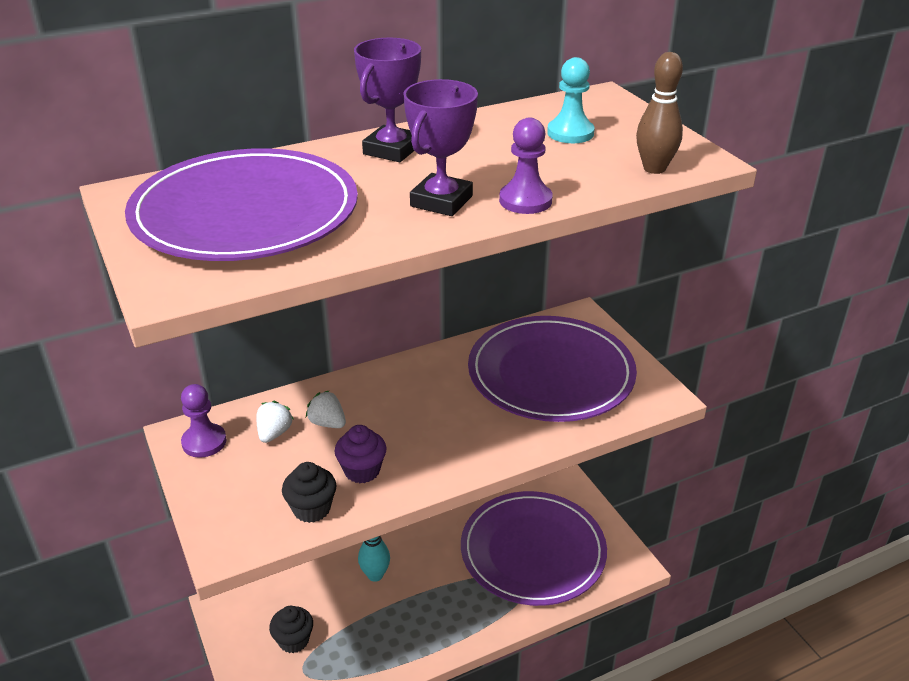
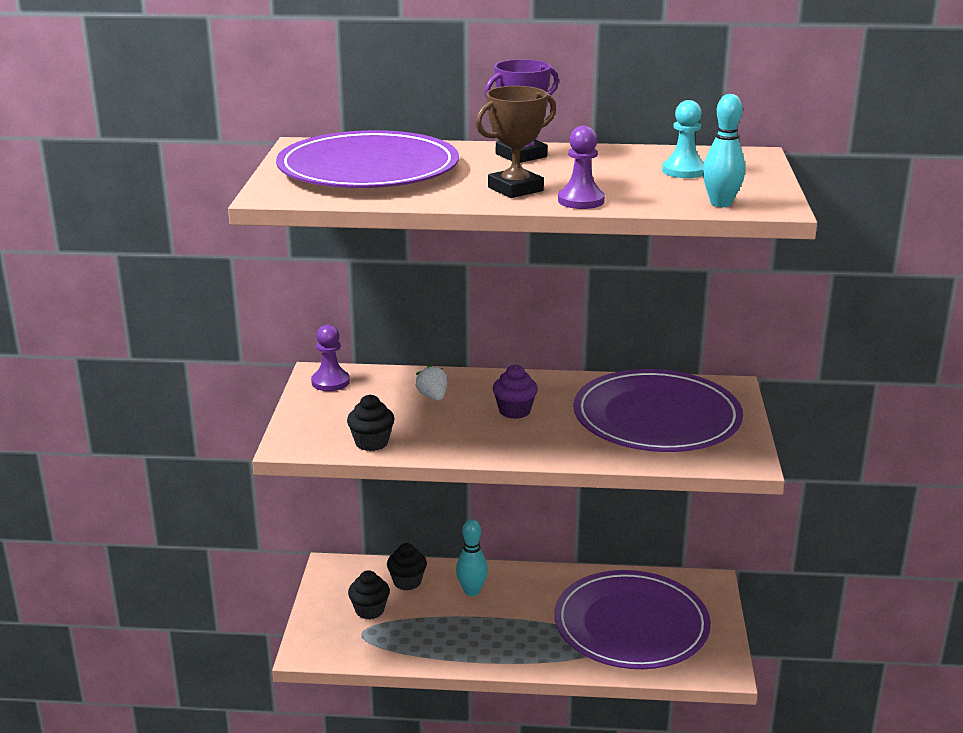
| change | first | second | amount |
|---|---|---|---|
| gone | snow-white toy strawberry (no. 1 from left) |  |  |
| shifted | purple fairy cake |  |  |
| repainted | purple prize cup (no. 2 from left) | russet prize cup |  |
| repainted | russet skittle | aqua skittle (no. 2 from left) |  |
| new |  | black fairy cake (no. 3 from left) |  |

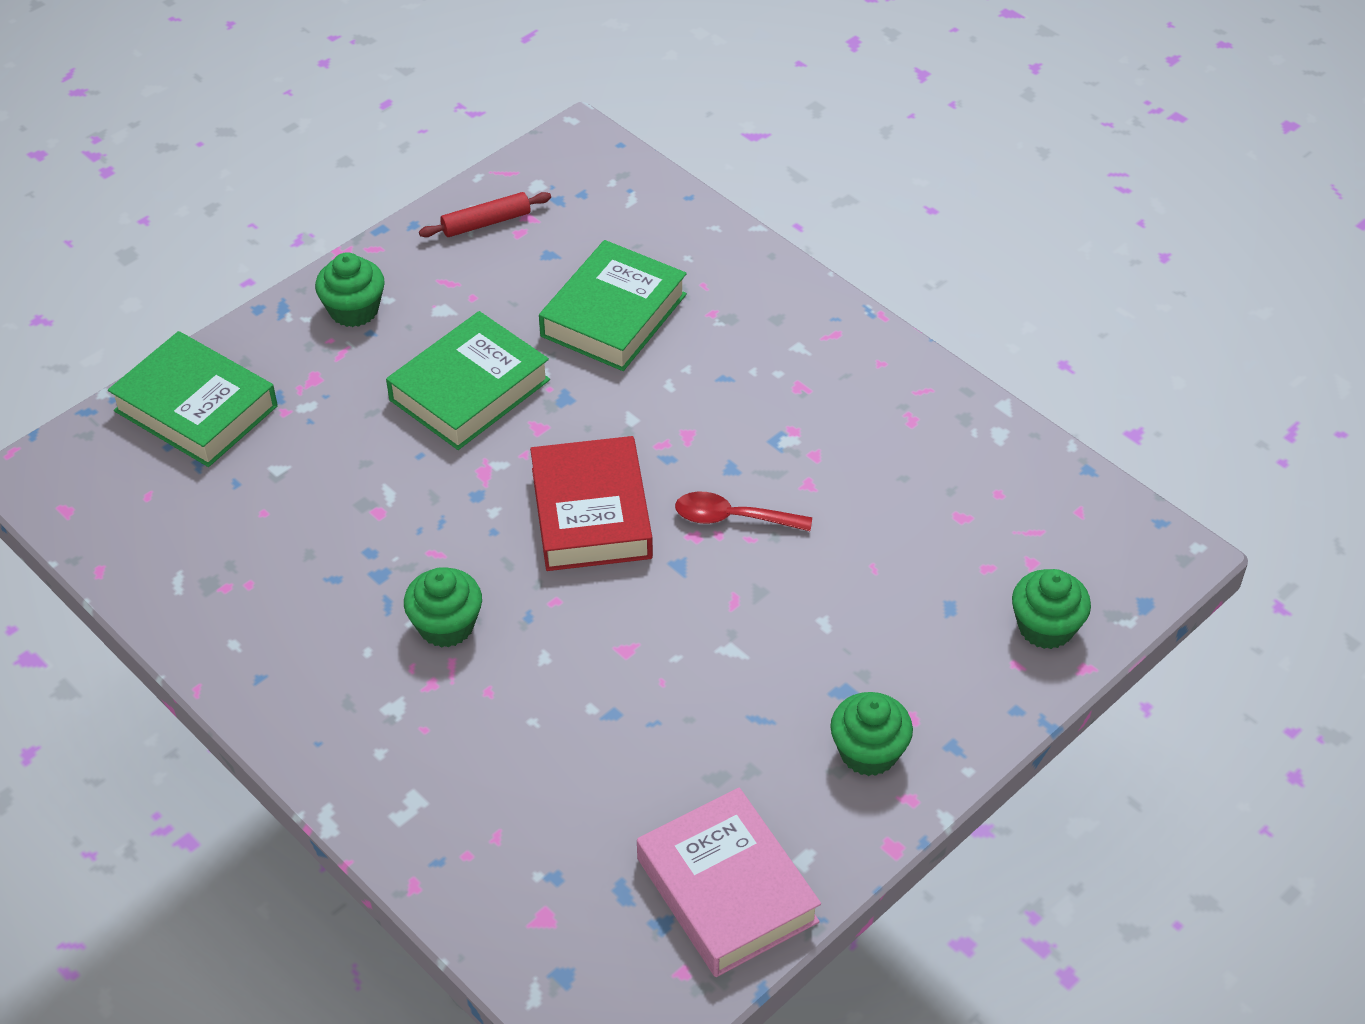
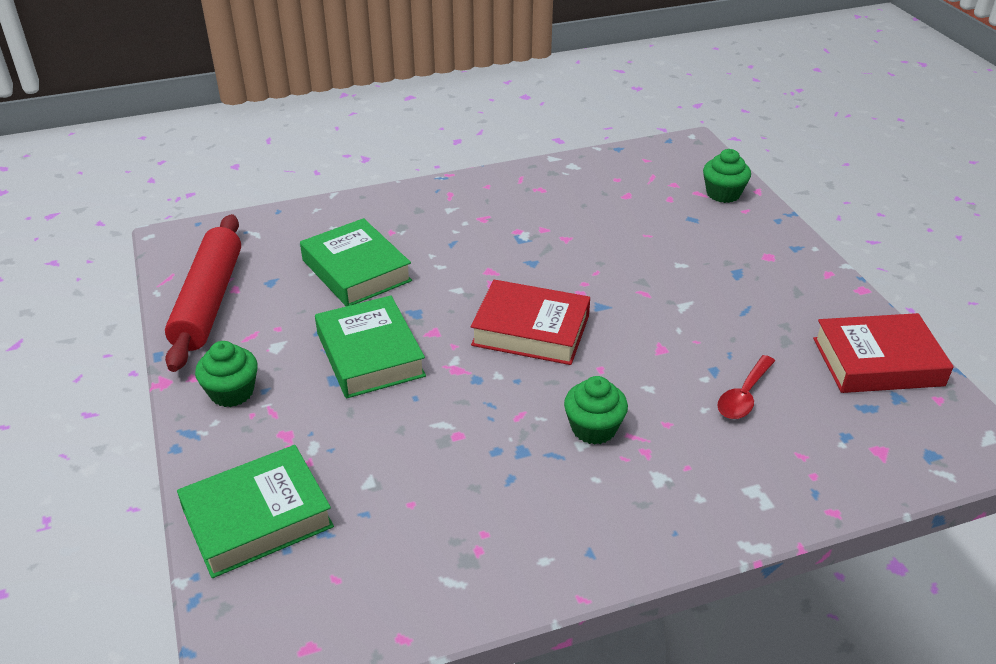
| change | first | second | amount |
|---|---|---|---|
| scaled | red rolling pin |  | x2.13 |
| repainted | rosy hardcover | red hardcover (no. 2 from left) |  |
| shifted | red tablespoon |  |  |
| gone | green fairy cake (no. 3 from left) |  |  |

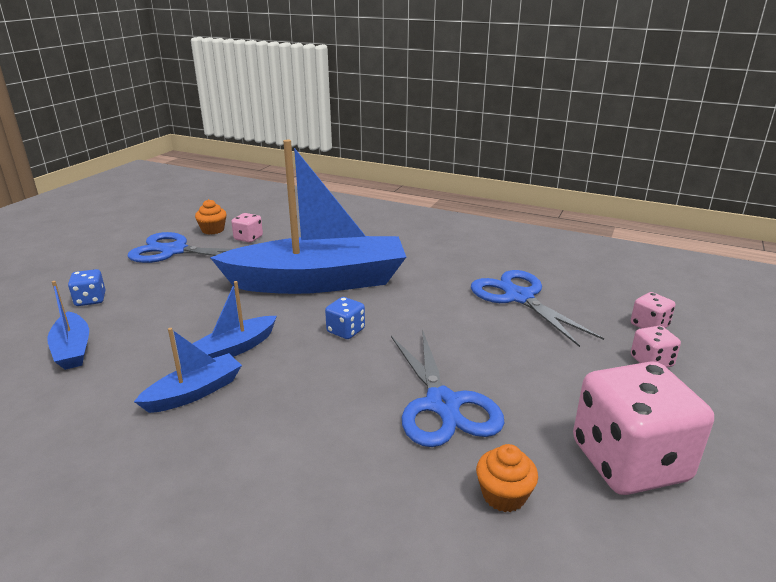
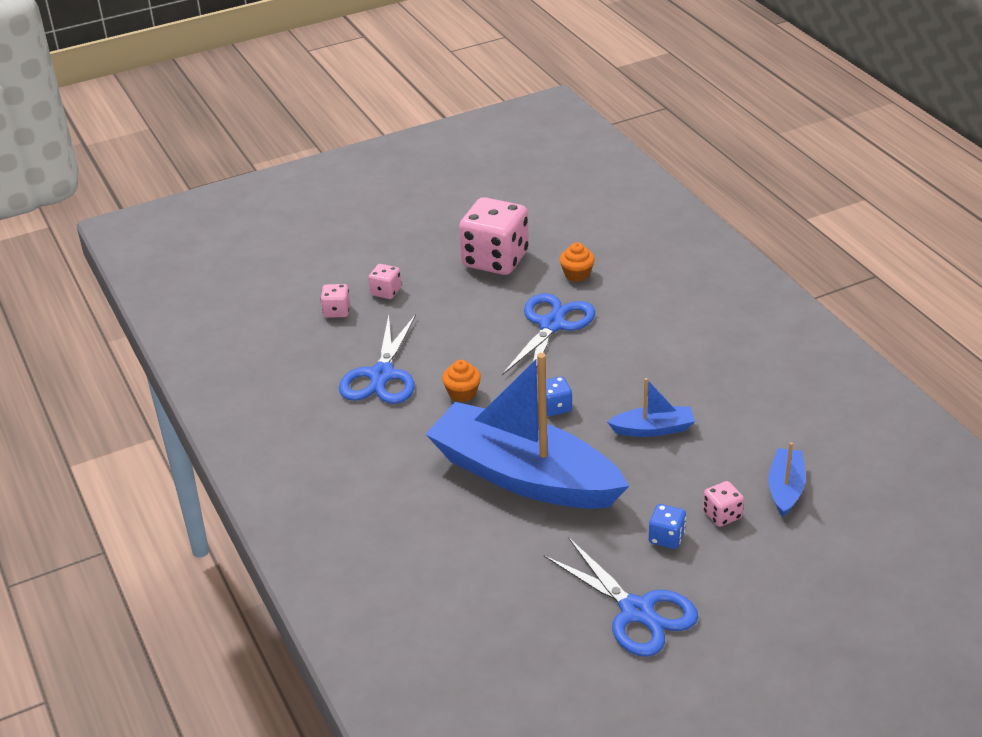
| change | first | second | amount |
|---|---|---|---|
| shifted | cobalt game die (no. 1 from left in the first image) | cobalt game die (no. 2 from left) |  |
| gone | cobalt toy boat (no. 2 from left) |  |  |
| shifted | orange-coloured fairy cake (no. 1 from left) |  |  |
| shifted | rosy game die (no. 1 from left in the first image) | rosy game die (no. 4 from left) |  |

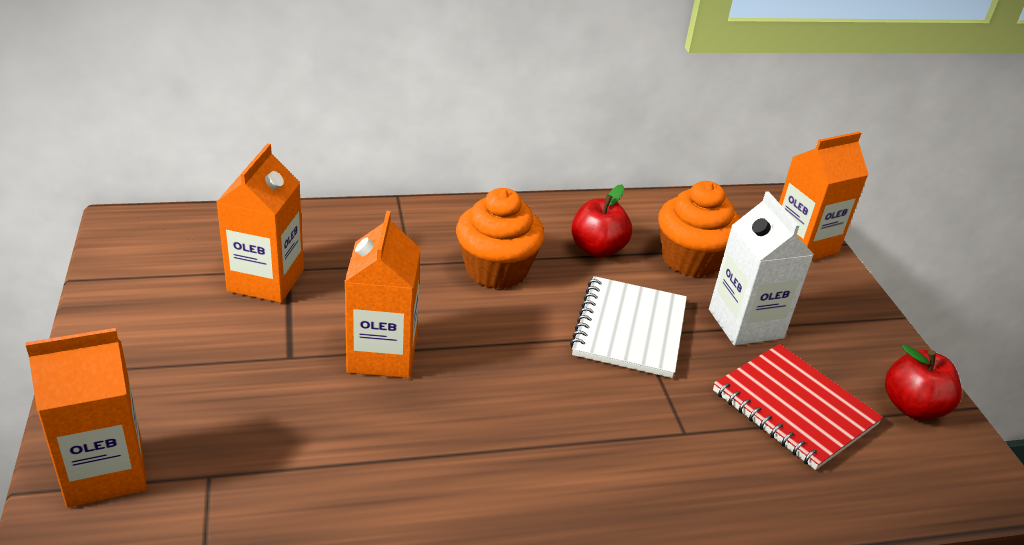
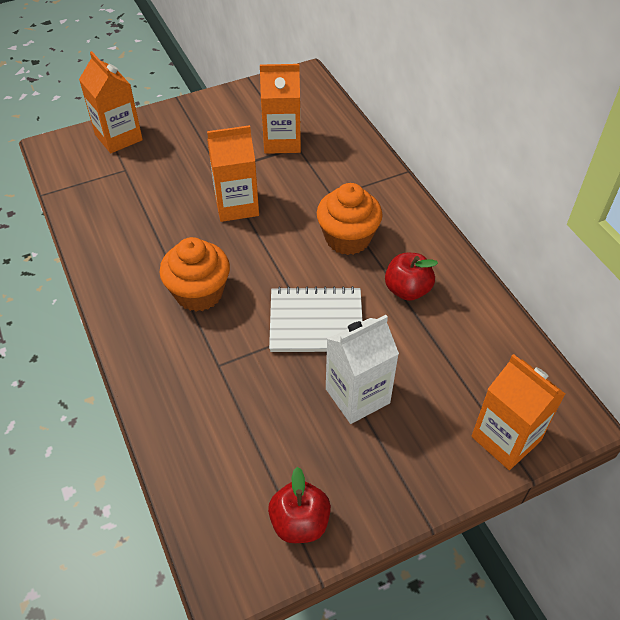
| change | first | second | amount |
|---|---|---|---|
| shifted | orange-coloured fairy cake (no. 2 from left in the first image) | orange-coloured fairy cake (no. 1 from left) |  |
| gone | red notepad |  |  |

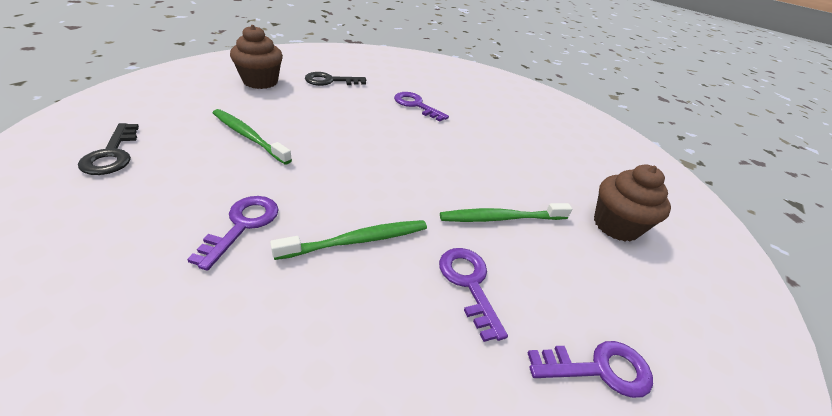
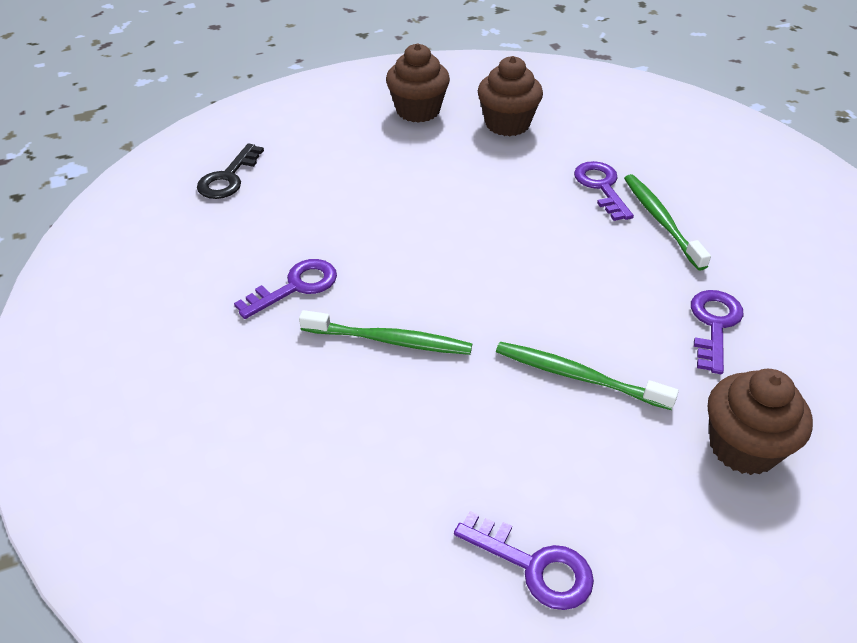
| change | first | second | amount |
|---|---|---|---|
| shifted | green dental brush (no. 1 from left in the first image) | green dental brush (no. 3 from left) |  |
| swapped | black latchkey (no. 2 from left) | russet fairy cake (no. 2 from left) |  |
| shifted | purple latchkey (no. 3 from left in the first image) | purple latchkey (no. 4 from left) |  |

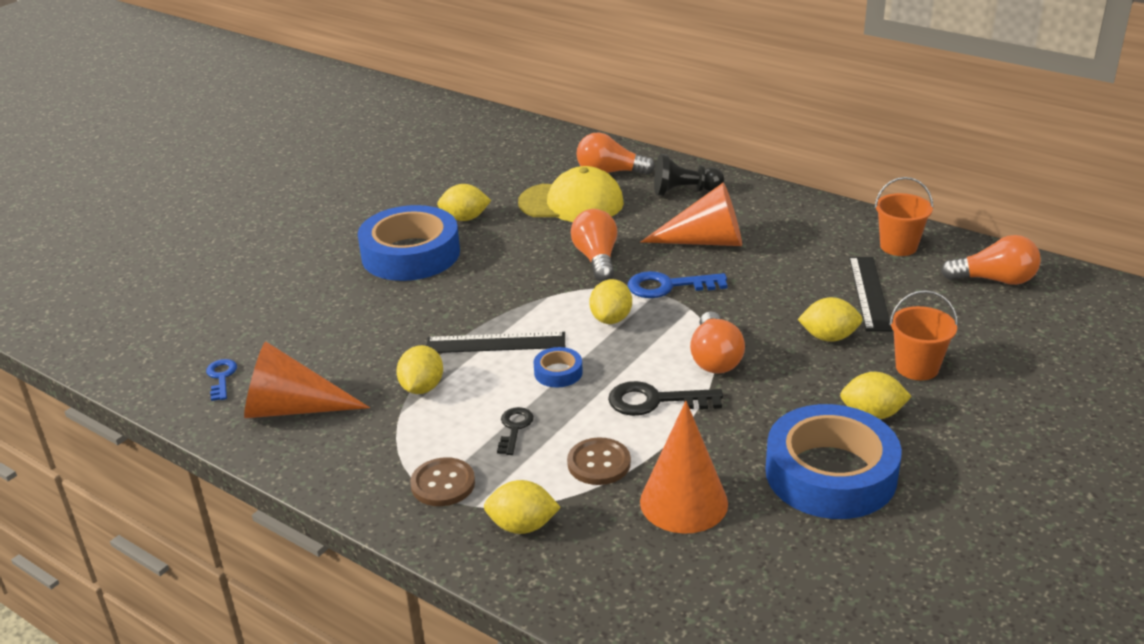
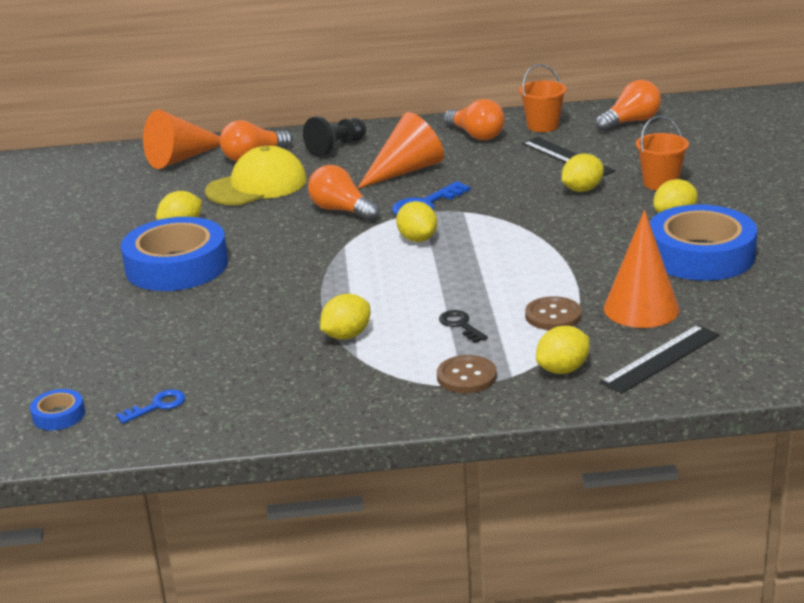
| change | first | second | amount |
|---|---|---|---|
| rotated | cobalt latchkey (no. 1 from left) |  | 105 degrees clockwise |
| shifted | orange-coloured cone (no. 1 from left) |  |  |
| rotated | golden lemon (no. 1 from left in the first image) | golden lemon (no. 2 from left) | 75 degrees clockwise |
| shifted | black straightedge (no. 1 from left in the first image) | black straightedge (no. 2 from left) |  |
| shifted | cobalt sticky tape (no. 2 from left in the first image) | cobalt sticky tape (no. 1 from left) |  |
| gone | black latchkey (no. 2 from left) |  |  |
| shifted | orange-coloured bulb (no. 3 from left) |  |  |

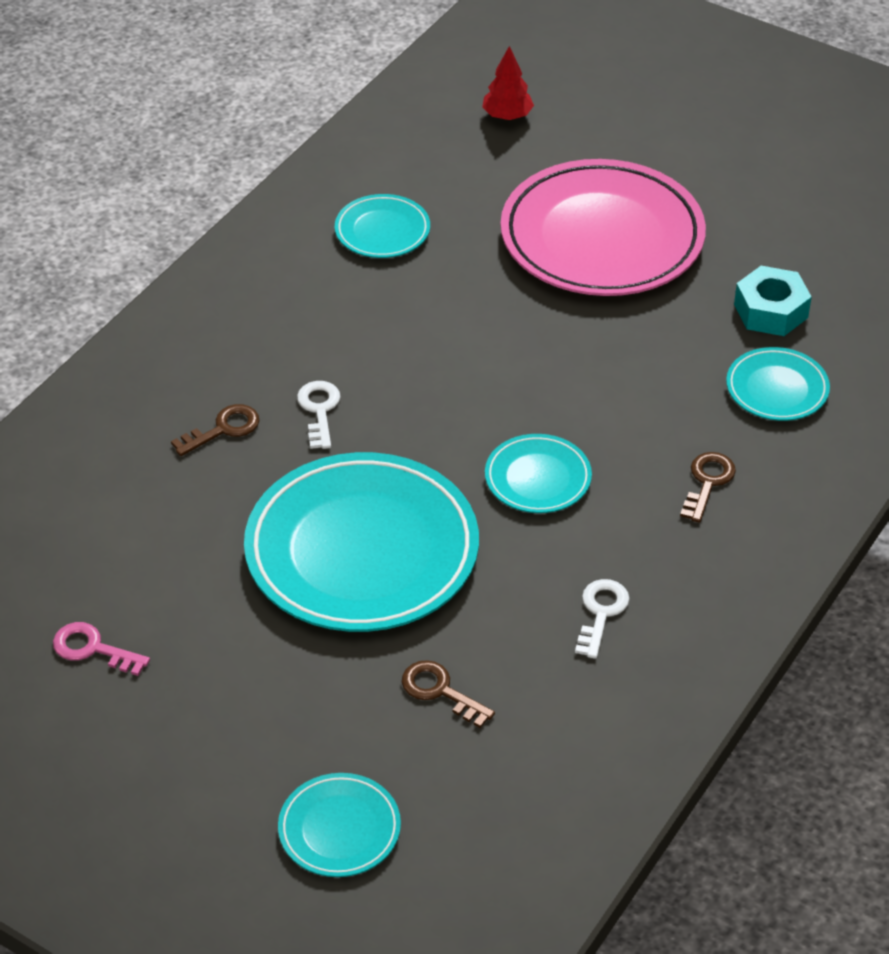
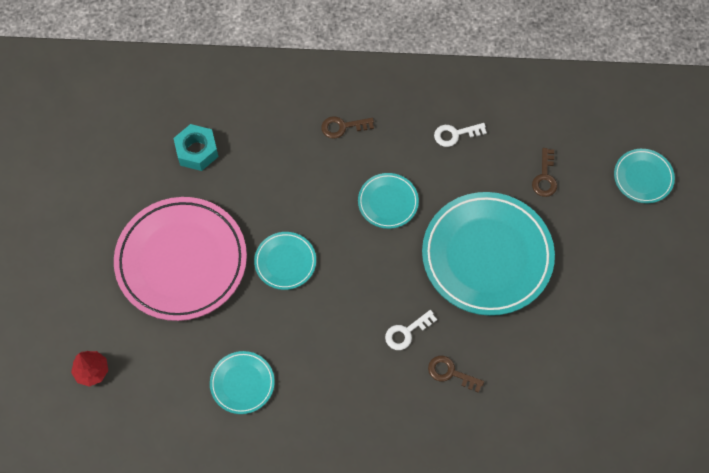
| change | first | second | amount |
|---|---|---|---|
| gone | rosy latchkey |  |  |
| shifted | aqua flat dish (no. 5 from left in the first image) | aqua flat dish (no. 2 from left) |  |

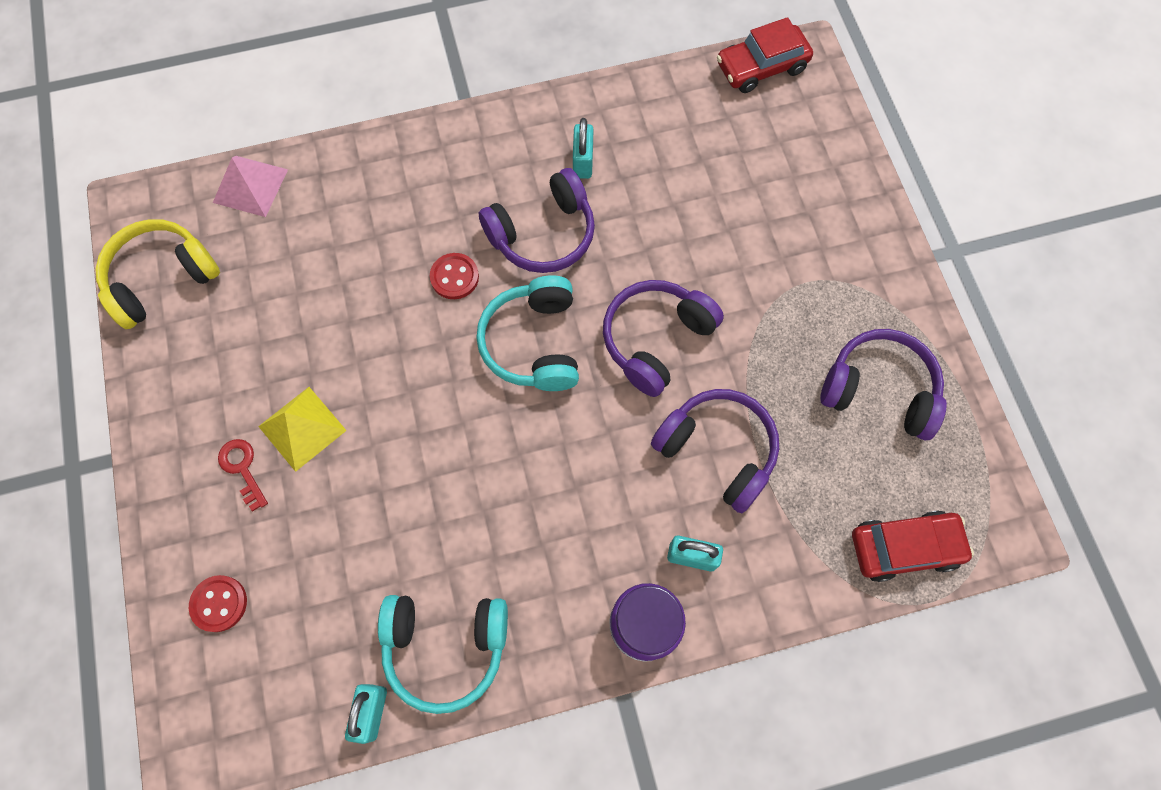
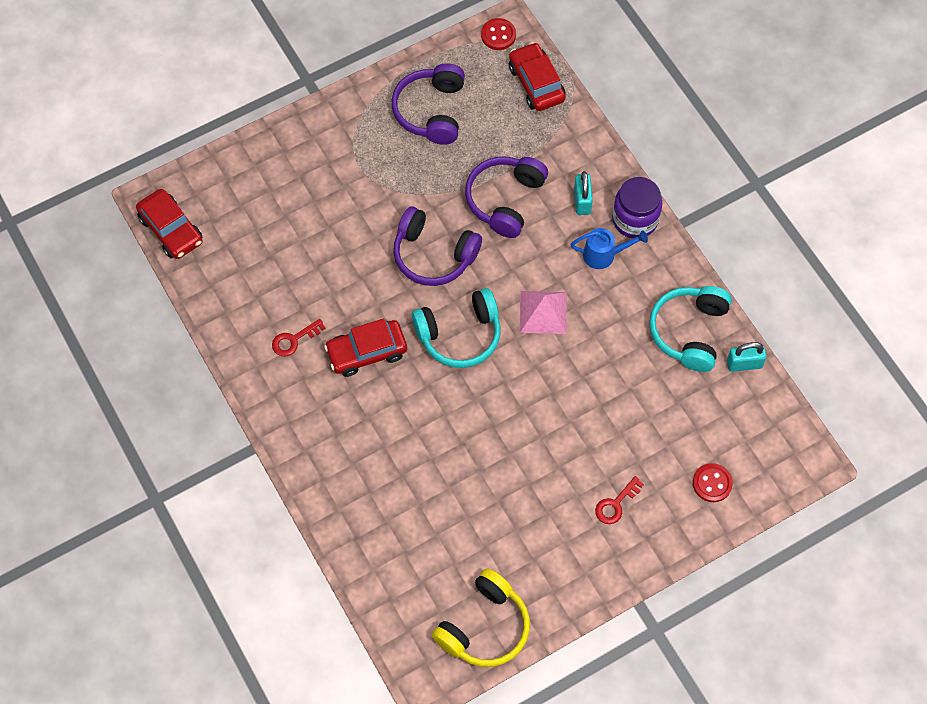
| change | first | second | amount |
|---|---|---|---|
| rotated | golden headset |  | 90 degrees counterclockwise |
| shifted | rosy pyramid |  |  |
| gone | golden pyramid |  |  |
| rotated | aqua headset (no. 1 from left in the first image) | aqua headset (no. 2 from left) | 150 degrees counterclockwise |
| shifted | red sewing button (no. 2 from left in the first image) | red sewing button (no. 1 from left) |  |
| swapped | purple headset (no. 1 from left) | red car (no. 2 from left) |  |
| swapped | aqua small lock (no. 2 from left) | red latchkey (no. 1 from left) |  |
| new |  | cobalt watering can |  |

